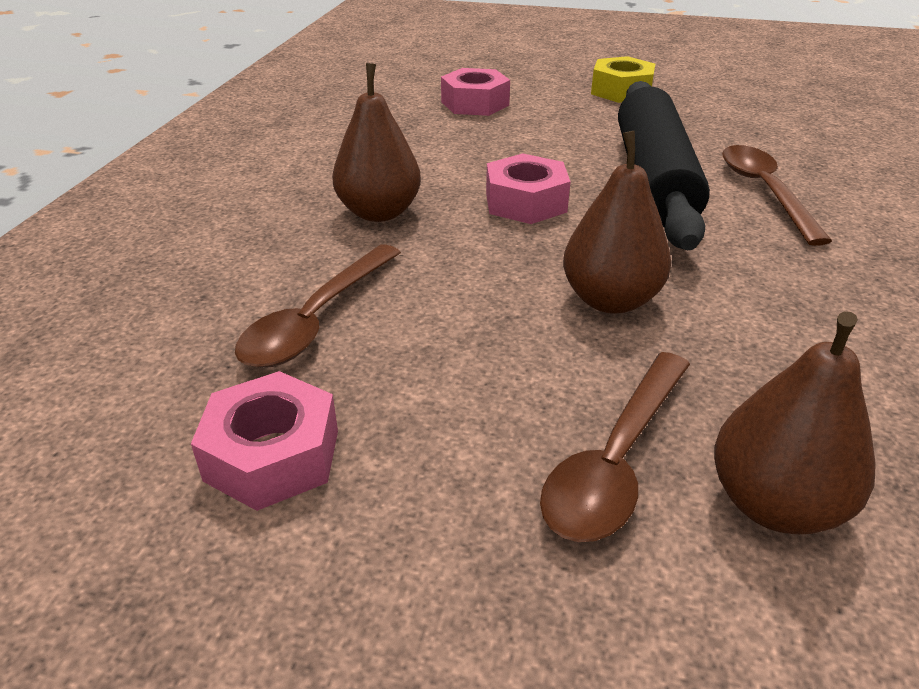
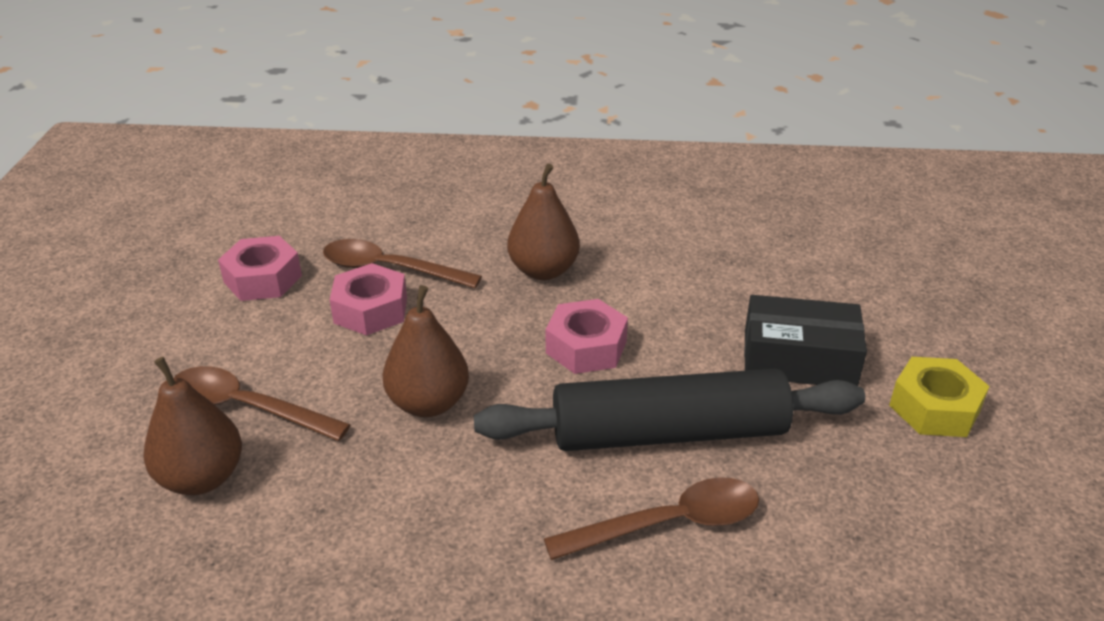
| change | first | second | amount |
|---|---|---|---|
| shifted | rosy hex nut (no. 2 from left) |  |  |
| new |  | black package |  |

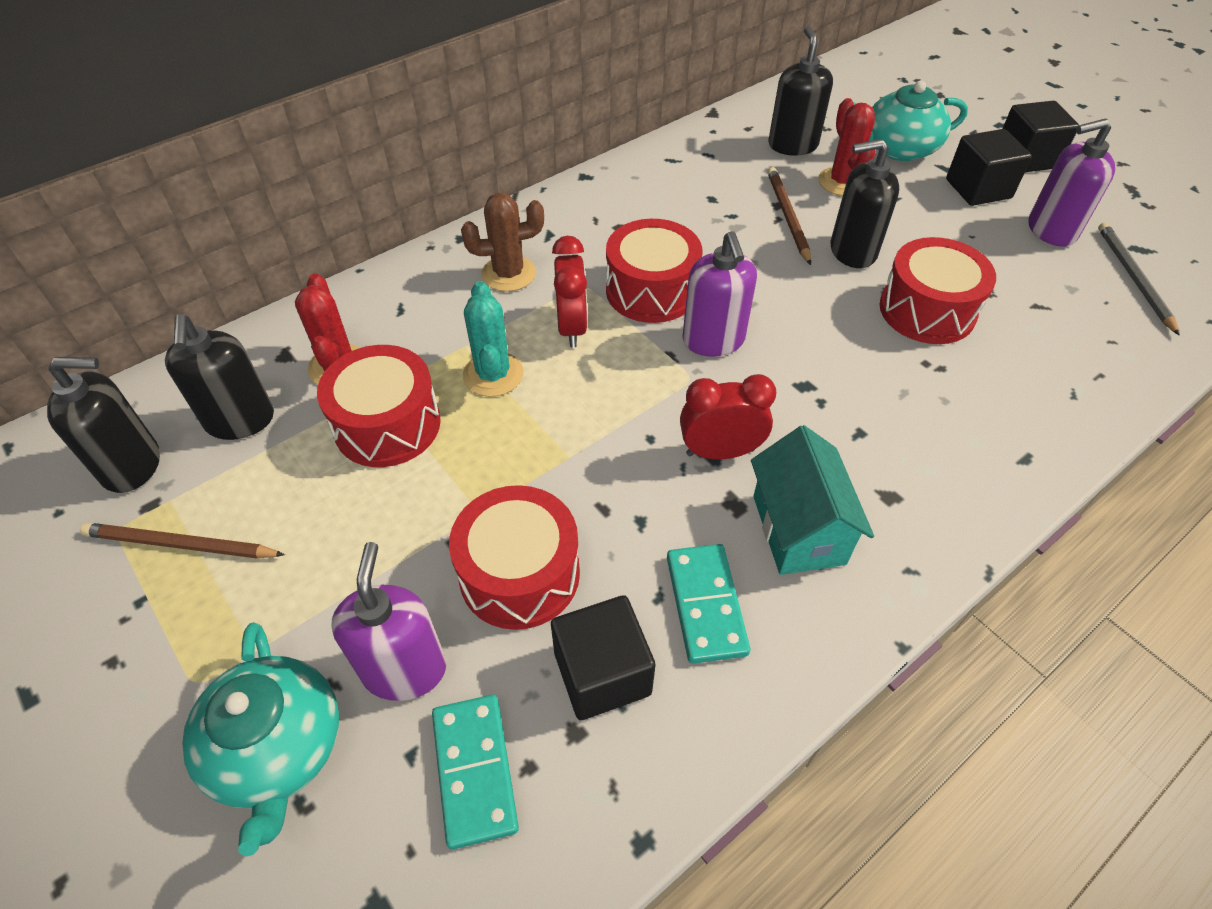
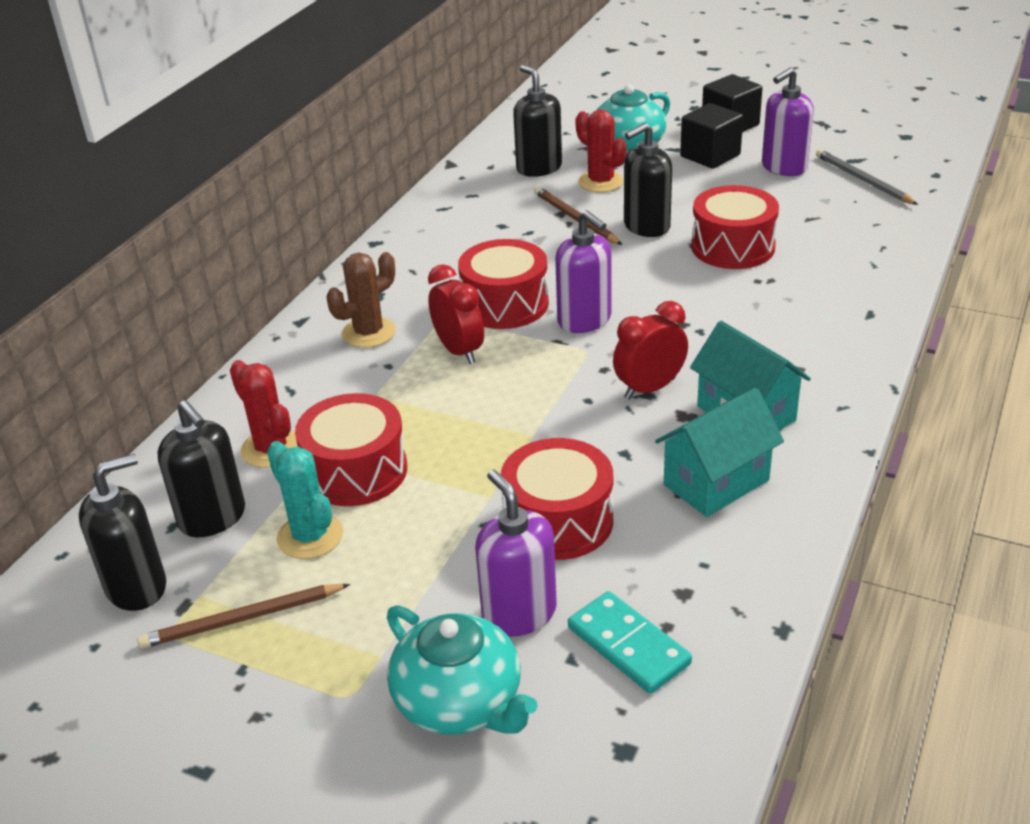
| change | first | second | amount |
|---|---|---|---|
| shifted | aqua saguaro cactus |  |  |
| gone | black cube (no. 1 from left) |  |  |
| swapped | aqua domino tile (no. 2 from left) | aqua house (no. 1 from left) |  |

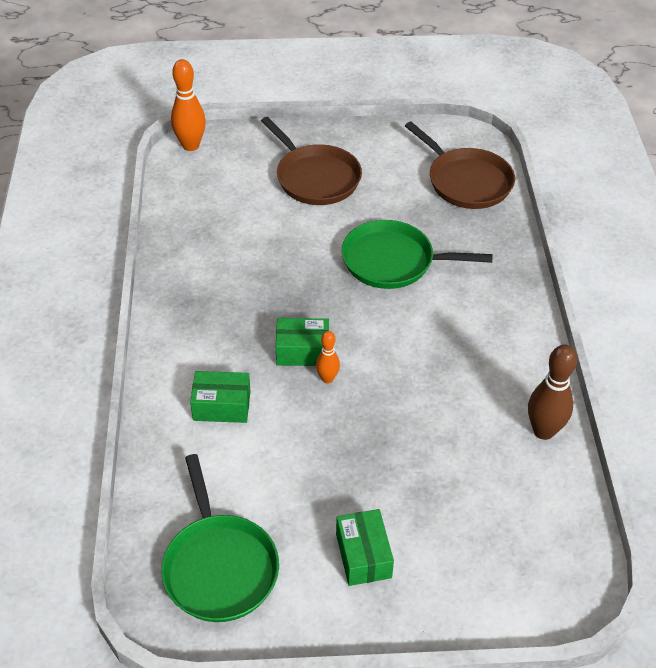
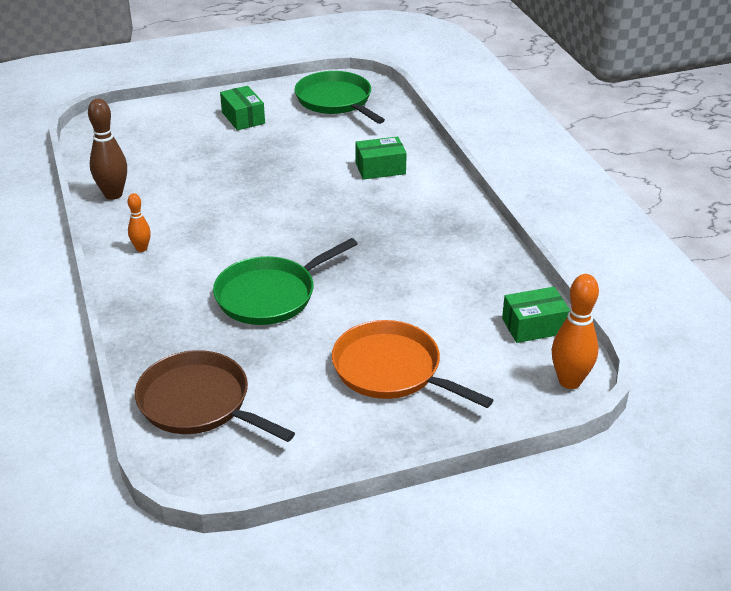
| change | first | second | amount |
|---|---|---|---|
| repainted | russet pan (no. 1 from left) | orange-coloured pan |  |
| shifted | green package (no. 2 from left in the first image) | green package (no. 3 from left) |  |
| shifted | orange-coloured skittle (no. 2 from left in the first image) | orange-coloured skittle (no. 1 from left) |  |
| rotated | green pan (no. 2 from left in the first image) | green pan (no. 1 from left) | 150 degrees clockwise |

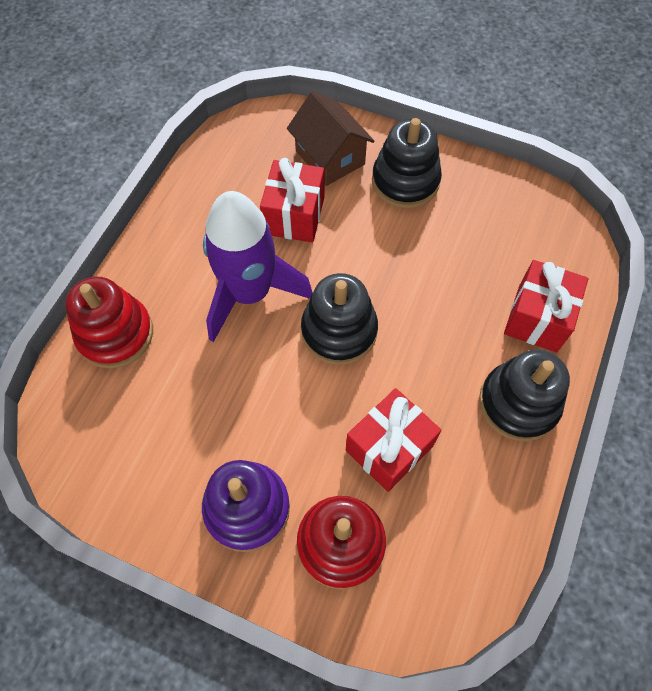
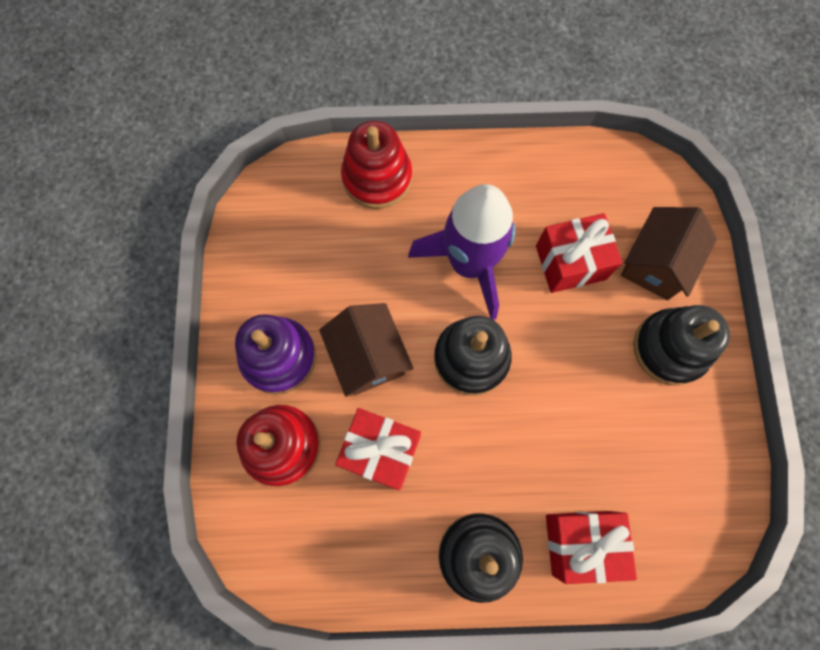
| change | first | second | amount |
|---|---|---|---|
| new |  | russet house (no. 1 from left) |  |

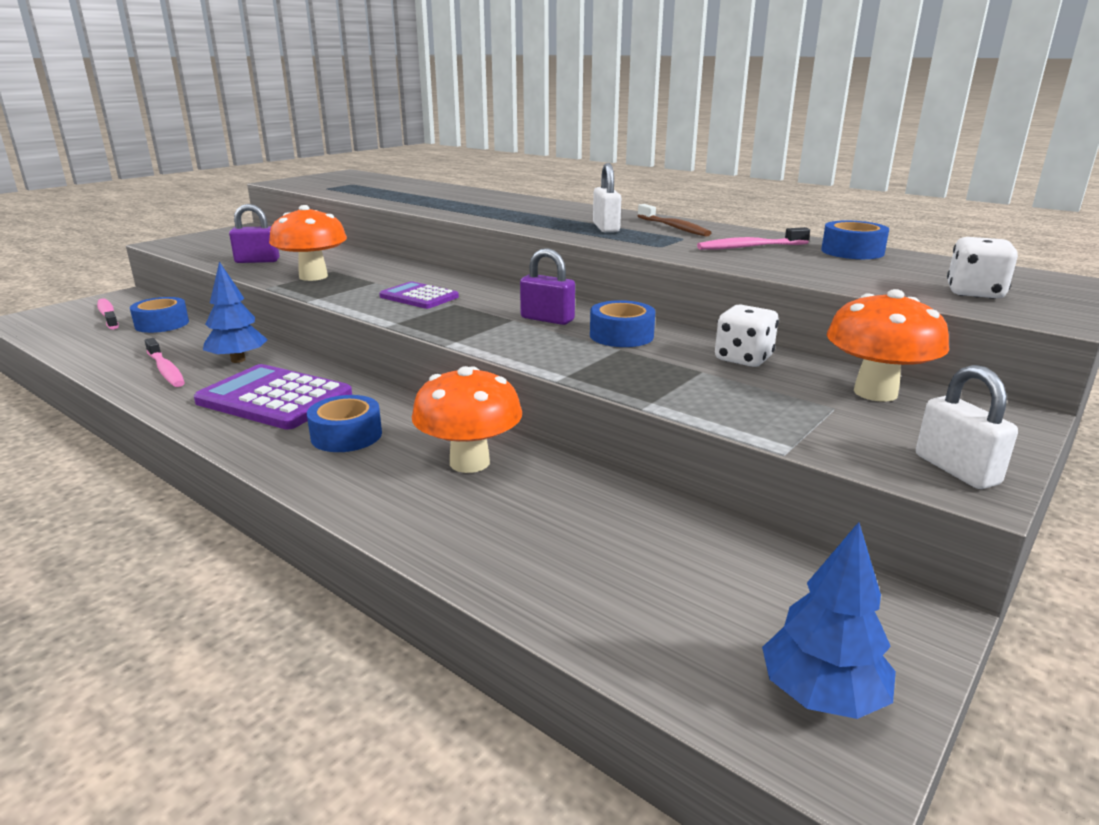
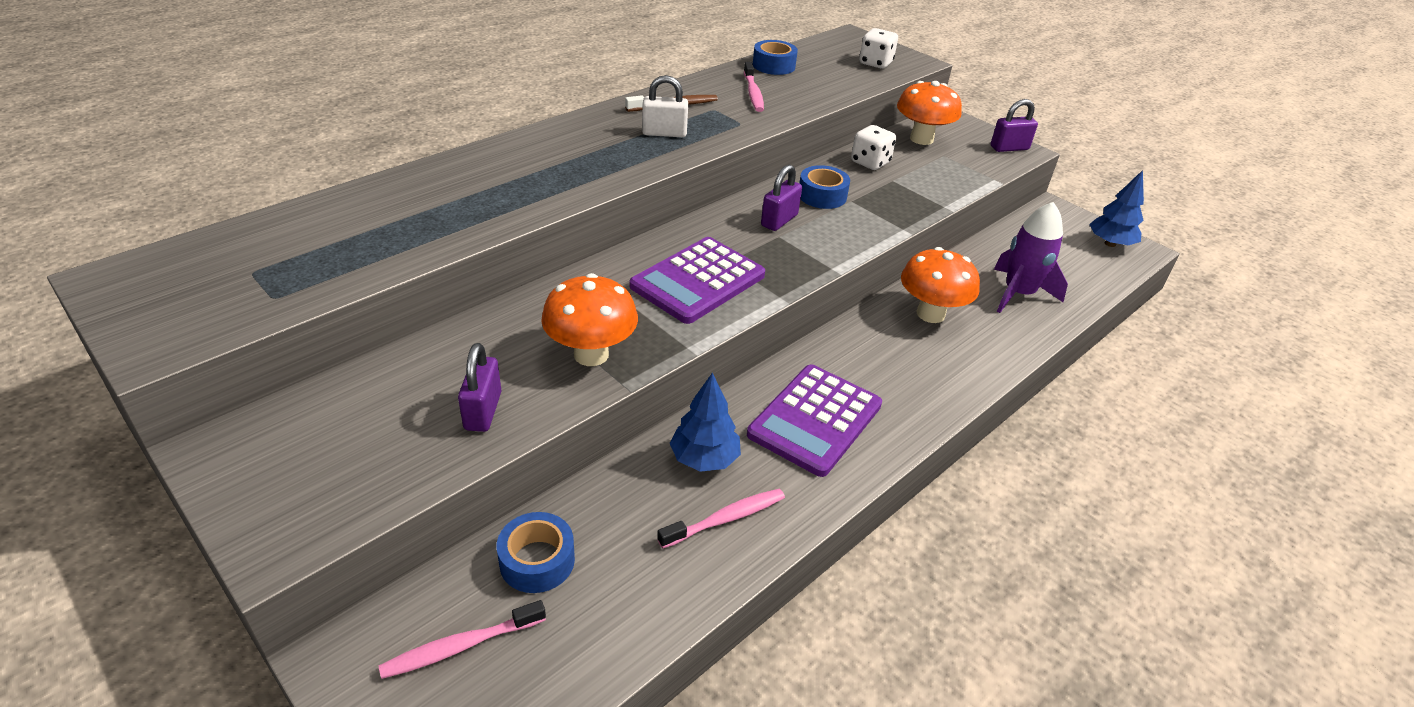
| change | first | second | amount |
|---|---|---|---|
| gone | cobalt sticky tape (no. 2 from left) |  |  |
| scaled | purple pocket calculator (no. 2 from left in the first image) | purple pocket calculator (no. 1 from left) | x1.69 |
| repainted | snow-white small lock (no. 2 from left) | purple small lock (no. 3 from left) |  |
| new |  | purple rocket |  |

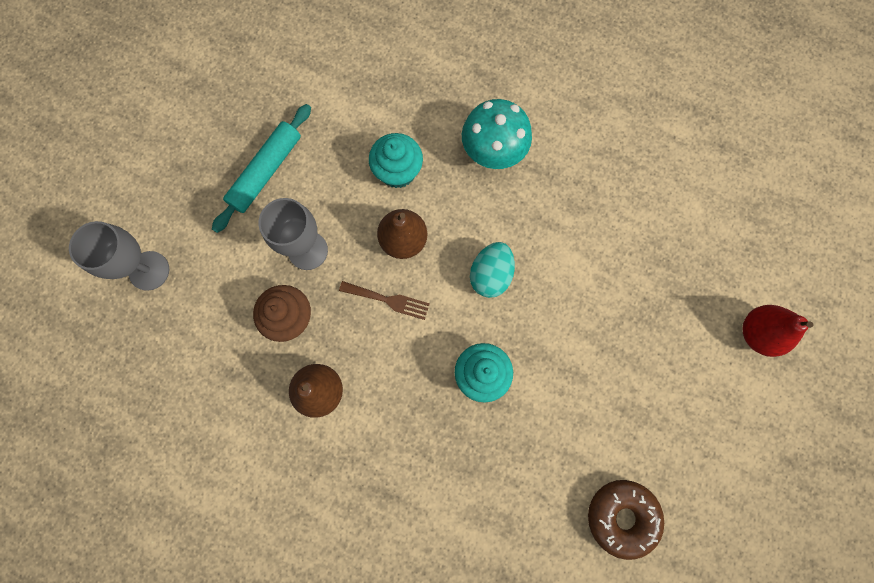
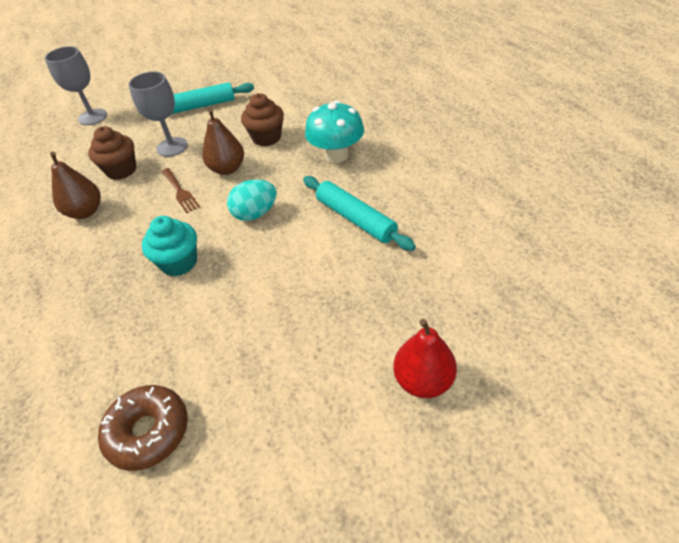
| change | first | second | amount |
|---|---|---|---|
| repainted | aqua fairy cake (no. 1 from left) | russet fairy cake (no. 2 from left) |  |
| new |  | aqua rolling pin (no. 2 from left) |  |

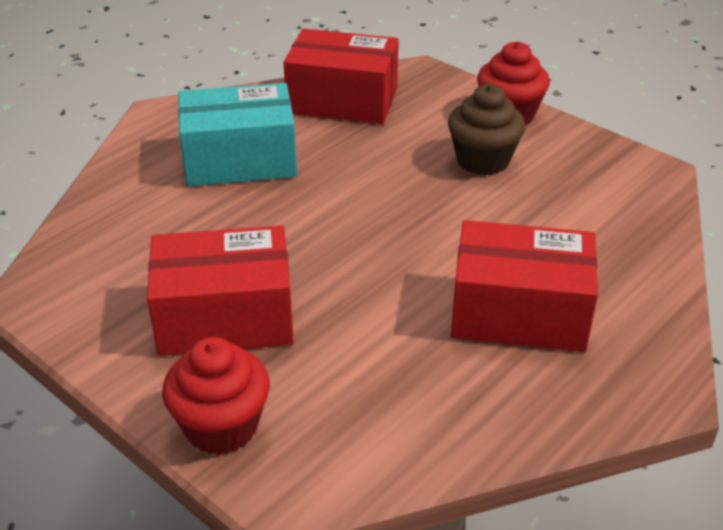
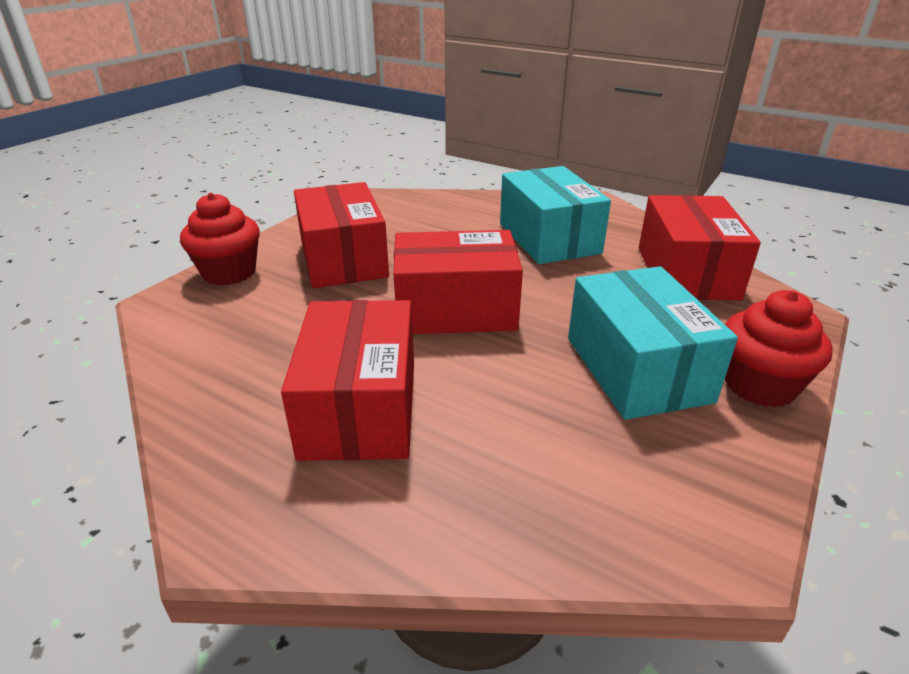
| change | first | second | amount |
|---|---|---|---|
| swapped | russet fairy cake | aqua package (no. 2 from left) |  |
| new |  | red package (no. 3 from left) |  |

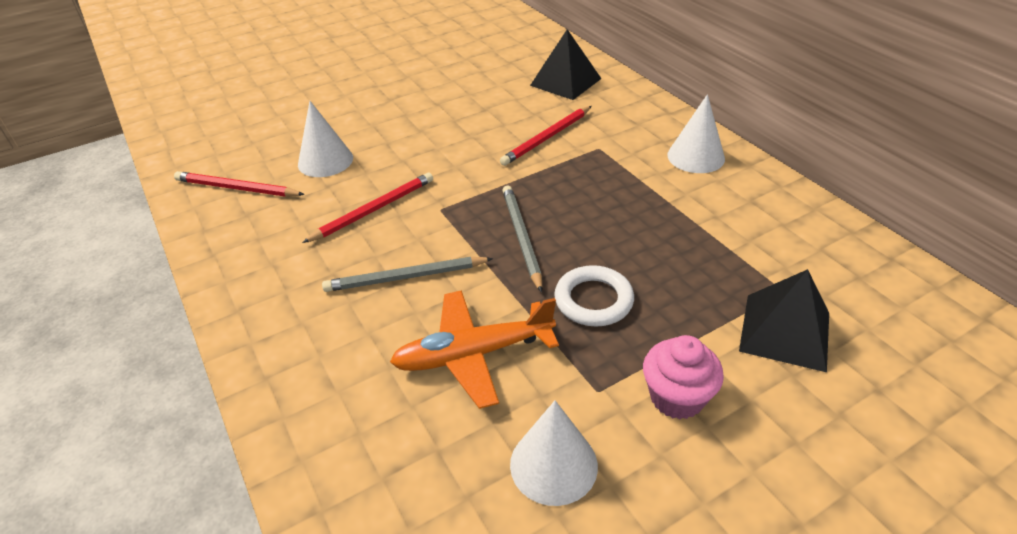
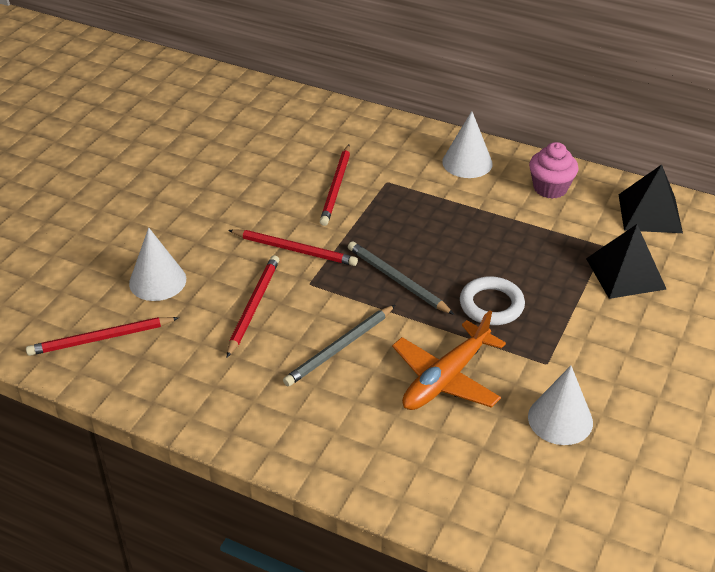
| change | first | second | amount |
|---|---|---|---|
| shifted | black pyramid (no. 1 from left in the first image) | black pyramid (no. 2 from left) |  |
| shifted | rosy fairy cake |  |  |
| new |  | red pencil (no. 3 from left) |  |

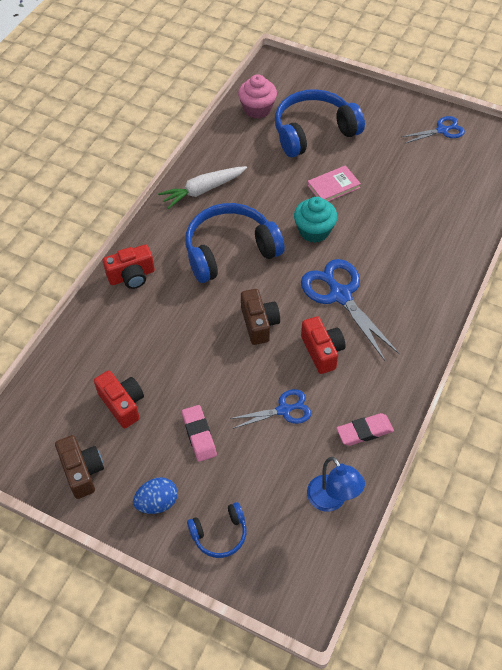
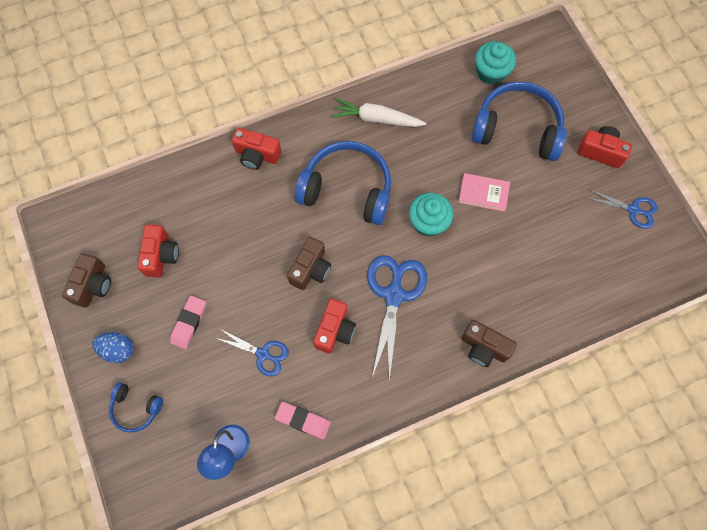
| change | first | second | amount |
|---|---|---|---|
| repainted | rosy fairy cake | aqua fairy cake (no. 2 from left) |  |
| new |  | russet camera (no. 3 from left) |  |
| new |  | red camera (no. 4 from left) |  |

